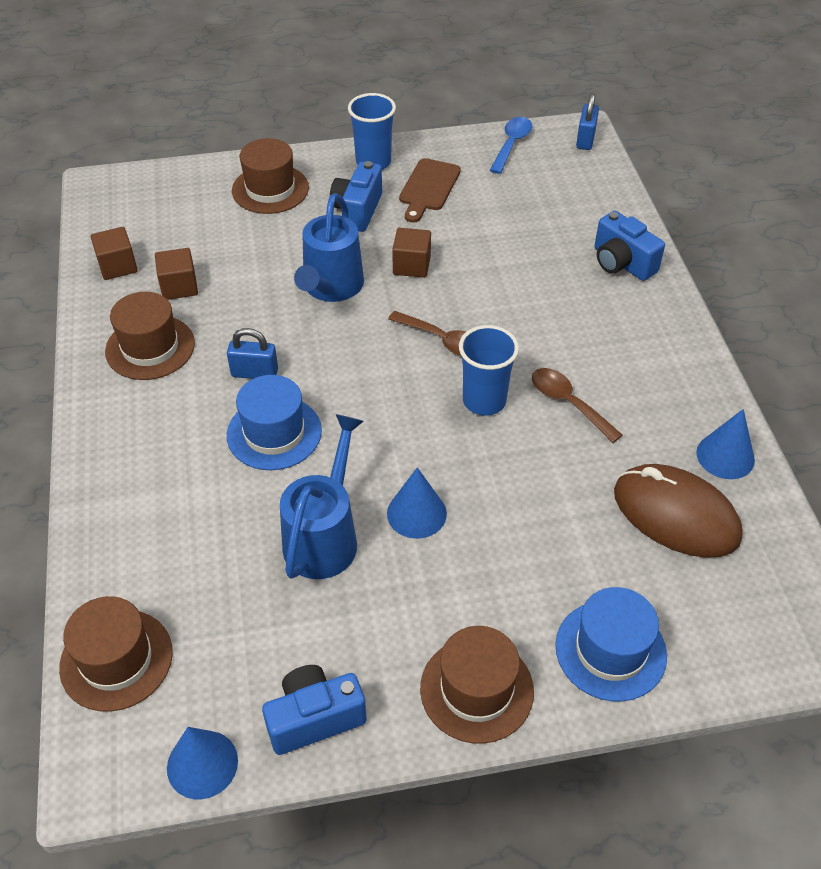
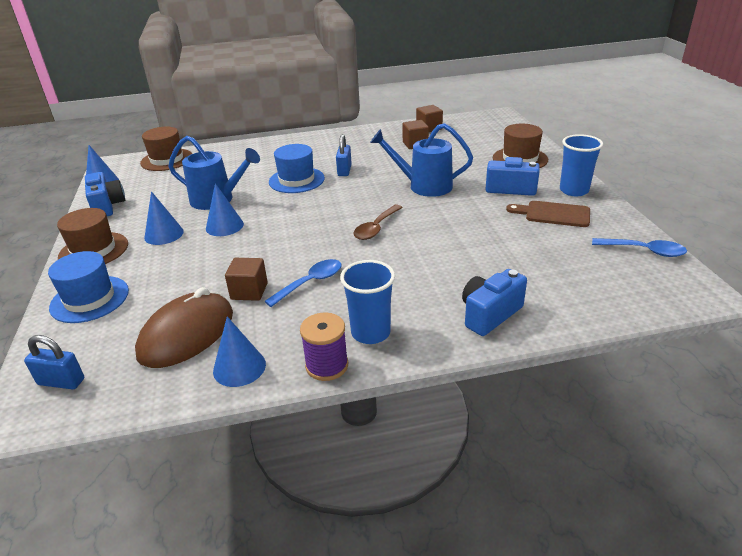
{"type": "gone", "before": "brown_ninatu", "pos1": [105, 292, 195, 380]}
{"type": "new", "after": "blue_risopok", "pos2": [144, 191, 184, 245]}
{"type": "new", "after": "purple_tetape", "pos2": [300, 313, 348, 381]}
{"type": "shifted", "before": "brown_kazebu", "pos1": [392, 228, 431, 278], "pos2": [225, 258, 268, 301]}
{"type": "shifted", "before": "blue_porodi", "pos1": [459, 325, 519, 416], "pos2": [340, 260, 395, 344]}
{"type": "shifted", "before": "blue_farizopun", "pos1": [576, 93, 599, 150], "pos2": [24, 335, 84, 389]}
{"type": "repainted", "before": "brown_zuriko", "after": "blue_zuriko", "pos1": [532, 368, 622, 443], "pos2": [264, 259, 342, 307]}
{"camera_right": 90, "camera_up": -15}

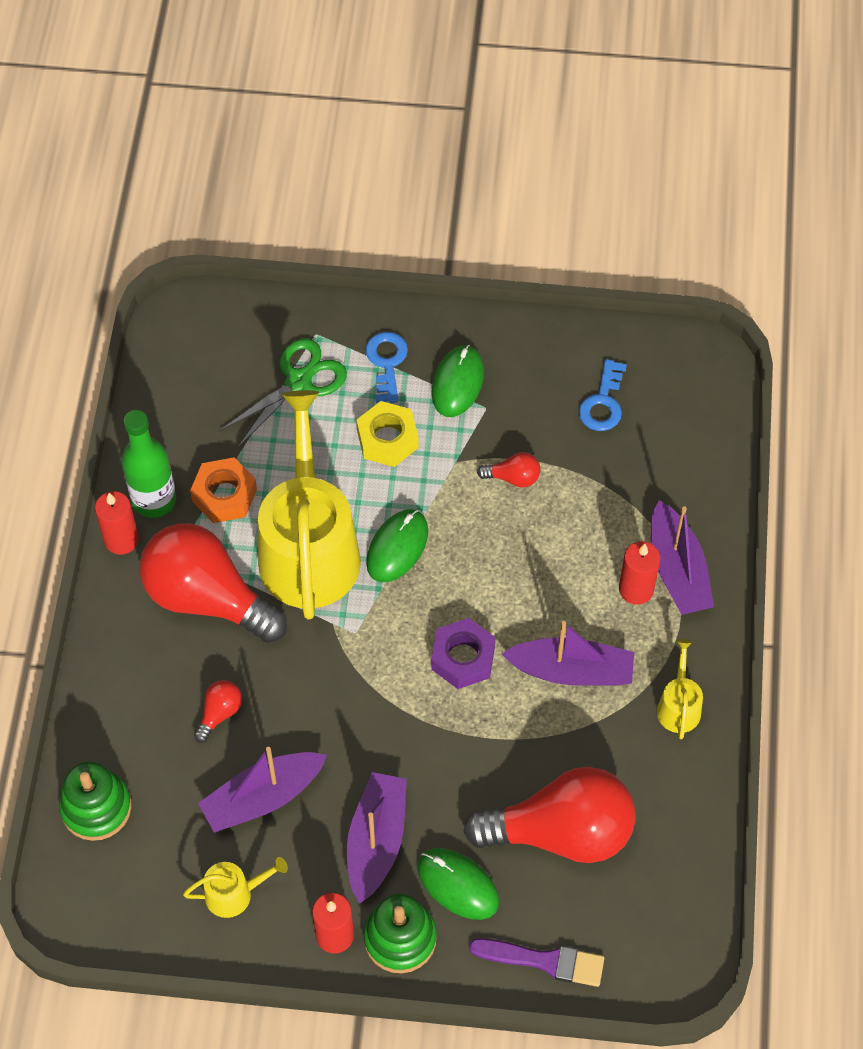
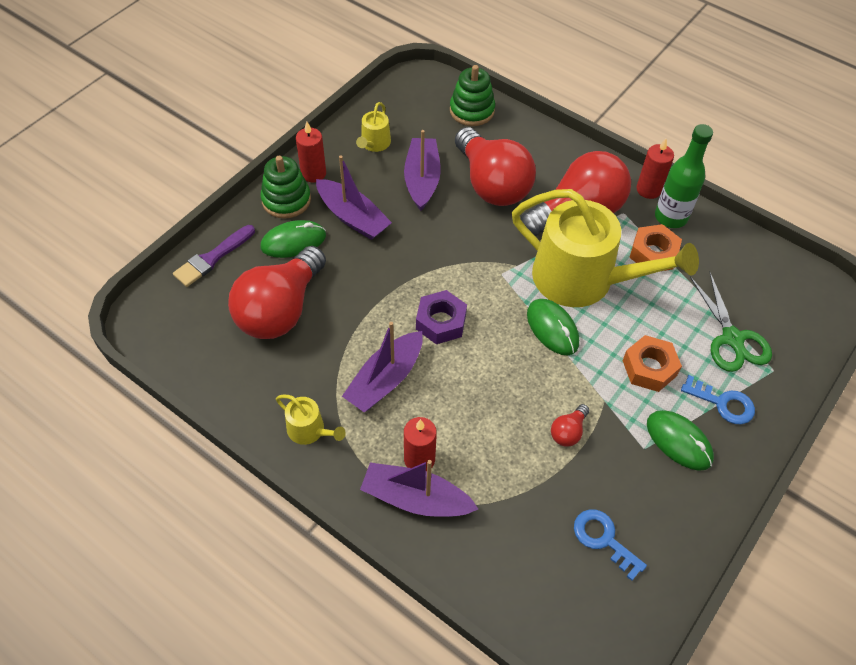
{"type": "repainted", "before": "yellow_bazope", "after": "orange_bazope", "pos1": [356, 401, 418, 467], "pos2": [622, 335, 682, 392]}
{"type": "scaled", "before": "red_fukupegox", "pos1": [194, 680, 242, 743], "pos2": [455, 127, 536, 206], "scale": 2.46}
{"camera_right": 120, "camera_up": -5}

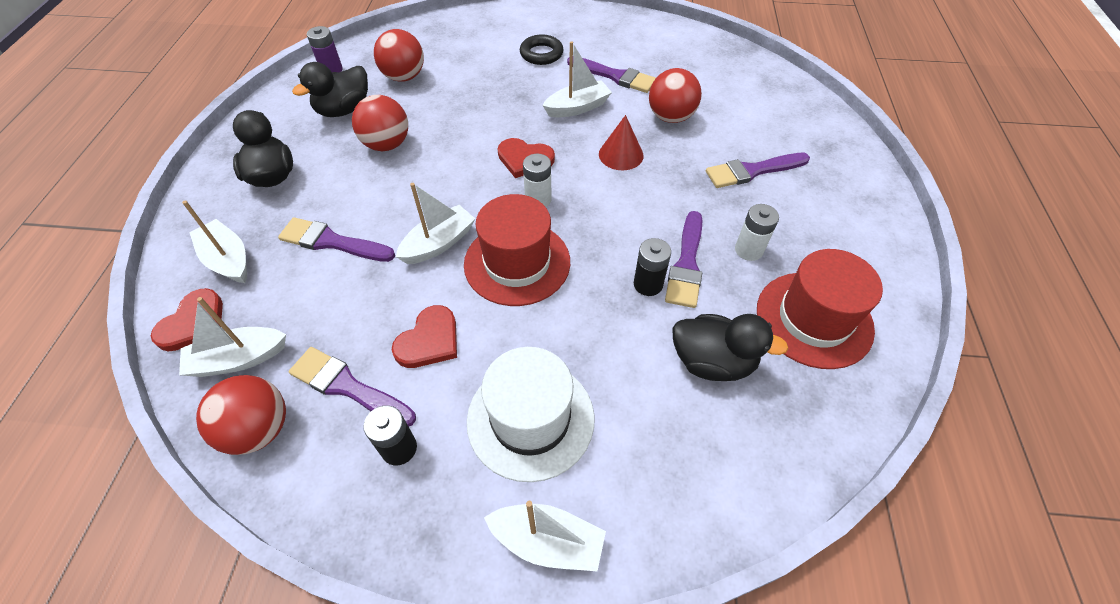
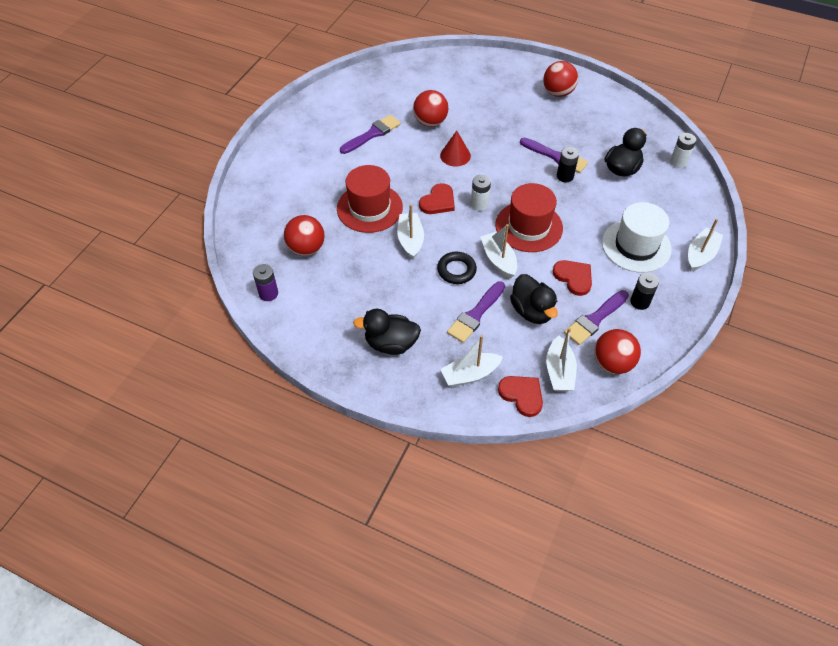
{"type": "gone", "before": "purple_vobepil", "pos1": [706, 153, 810, 188]}
{"type": "shifted", "before": "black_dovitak", "pos1": [292, 62, 368, 117], "pos2": [510, 274, 558, 324]}
{"type": "shifted", "before": "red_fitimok", "pos1": [352, 95, 408, 151], "pos2": [543, 61, 578, 97]}
{"type": "shifted", "before": "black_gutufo", "pos1": [520, 34, 563, 65], "pos2": [437, 252, 477, 284]}
{"type": "shifted", "before": "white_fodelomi", "pos1": [543, 41, 612, 117], "pos2": [397, 204, 424, 259]}
{"type": "shifted", "before": "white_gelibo", "pos1": [735, 204, 779, 261], "pos2": [670, 133, 696, 168]}
{"type": "shifted", "before": "red_ninatu", "pos1": [757, 249, 883, 369], "pos2": [337, 165, 403, 233]}
{"camera_right": -70, "camera_up": 0}

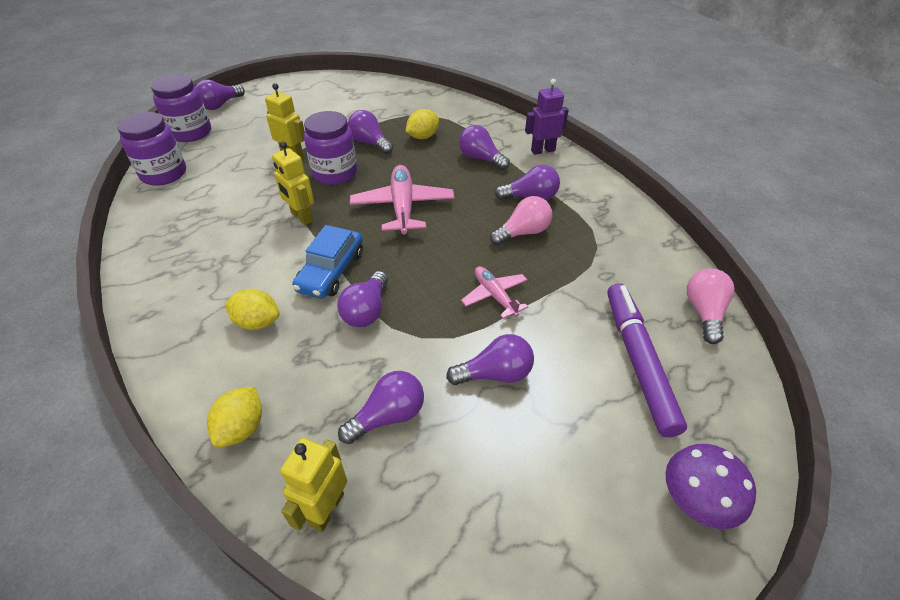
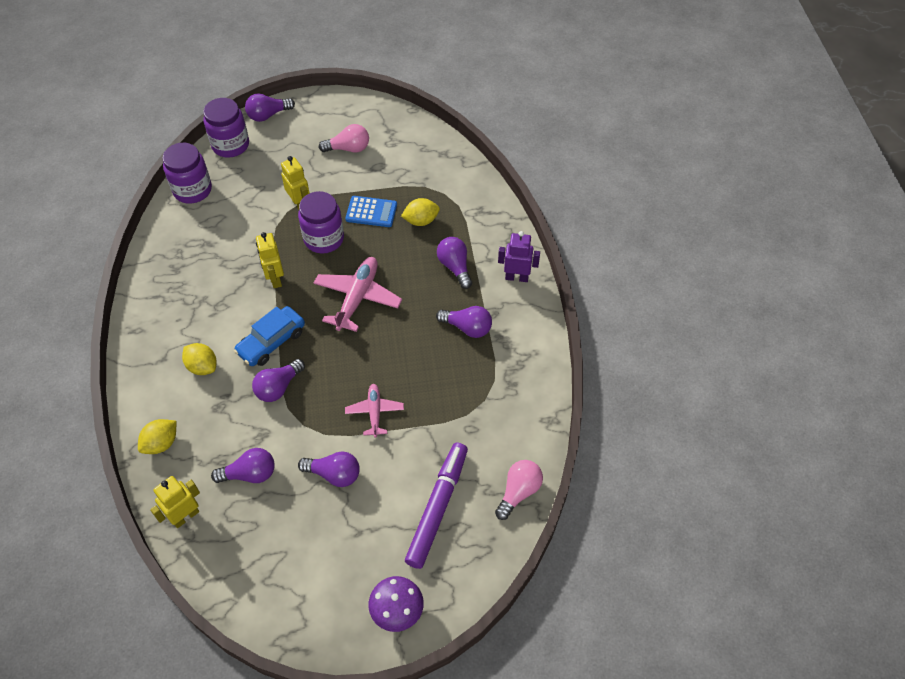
{"type": "shifted", "before": "pink_fukupegox", "pos1": [490, 196, 552, 246], "pos2": [319, 124, 369, 153]}
{"type": "swapped", "before": "purple_fukupegox", "after": "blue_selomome", "pos1": [348, 110, 393, 154], "pos2": [345, 196, 397, 227]}
{"camera_right": 25, "camera_up": 10}

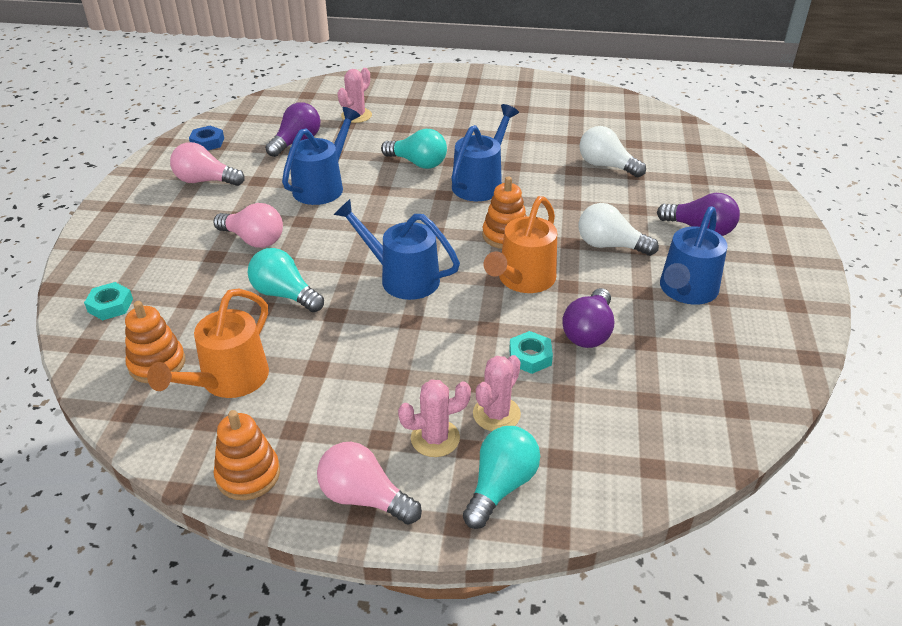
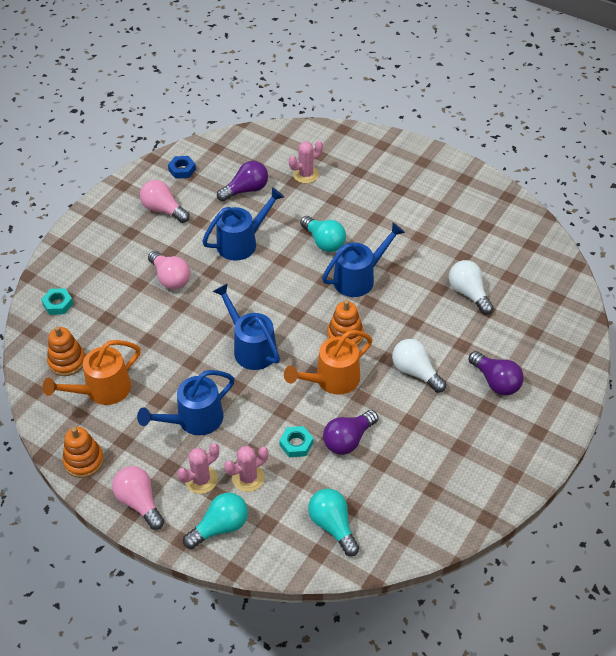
{"type": "shifted", "before": "turquoise_fukupegox", "pos1": [248, 248, 324, 312], "pos2": [308, 489, 359, 556]}
{"type": "shifted", "before": "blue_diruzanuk", "pos1": [660, 206, 728, 305], "pos2": [137, 370, 235, 435]}
{"type": "rotated", "before": "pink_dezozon", "pos1": [398, 380, 471, 457], "pos2": [177, 443, 219, 494], "turn": -45}
{"camera_right": 25, "camera_up": 10}

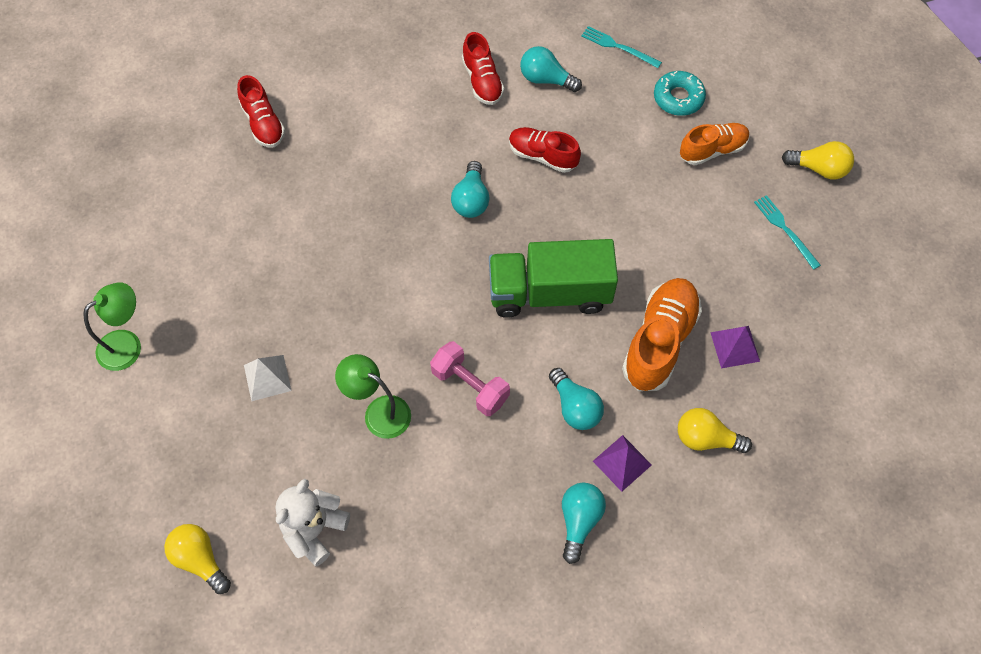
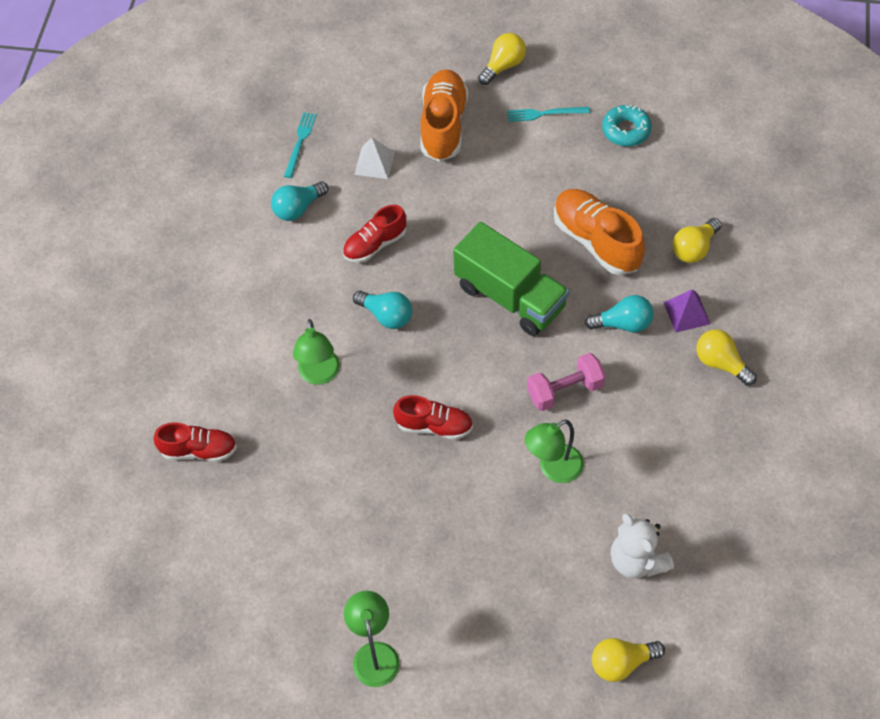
{"type": "gone", "before": "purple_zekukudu", "pos1": [710, 326, 760, 368]}
{"type": "new", "after": "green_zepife", "pos2": [293, 319, 340, 385]}
{"type": "shifted", "before": "white_zekukudu", "pos1": [244, 355, 292, 401], "pos2": [354, 137, 395, 179]}
{"type": "shifted", "before": "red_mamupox", "pos1": [462, 32, 504, 105], "pos2": [393, 395, 473, 440]}
{"type": "shifted", "before": "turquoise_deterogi", "pos1": [654, 71, 706, 116], "pos2": [602, 105, 652, 146]}
{"type": "repainted", "before": "turquoise_fukupegox", "after": "yellow_fukupegox", "pos1": [562, 483, 606, 564], "pos2": [696, 329, 757, 386]}
{"type": "rotated", "before": "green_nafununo", "pos1": [489, 239, 618, 318], "pos2": [453, 222, 569, 336], "turn": -75}
{"type": "rotated", "before": "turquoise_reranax", "pos1": [581, 26, 662, 68], "pos2": [284, 112, 317, 178], "turn": 135}
{"type": "scaled", "before": "orange_mamupox", "pos1": [680, 123, 750, 165], "pos2": [420, 69, 468, 162], "scale": 1.57}
{"camera_right": -60, "camera_up": -5}

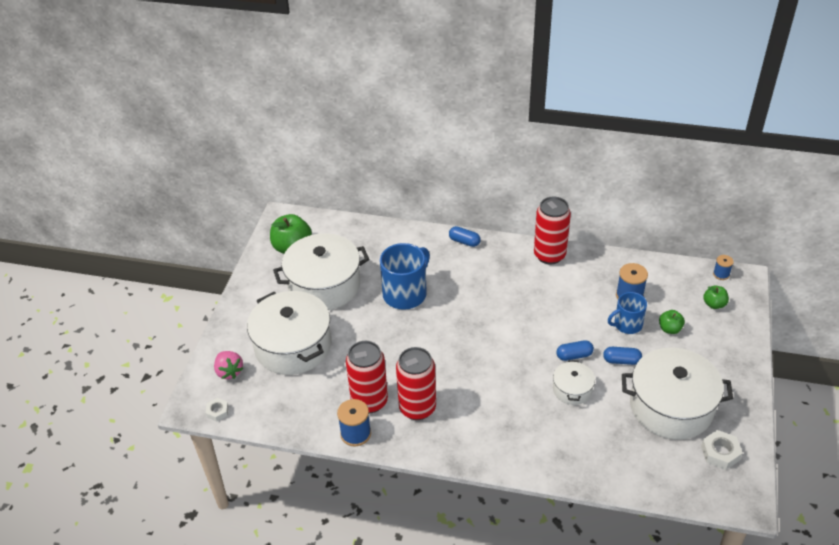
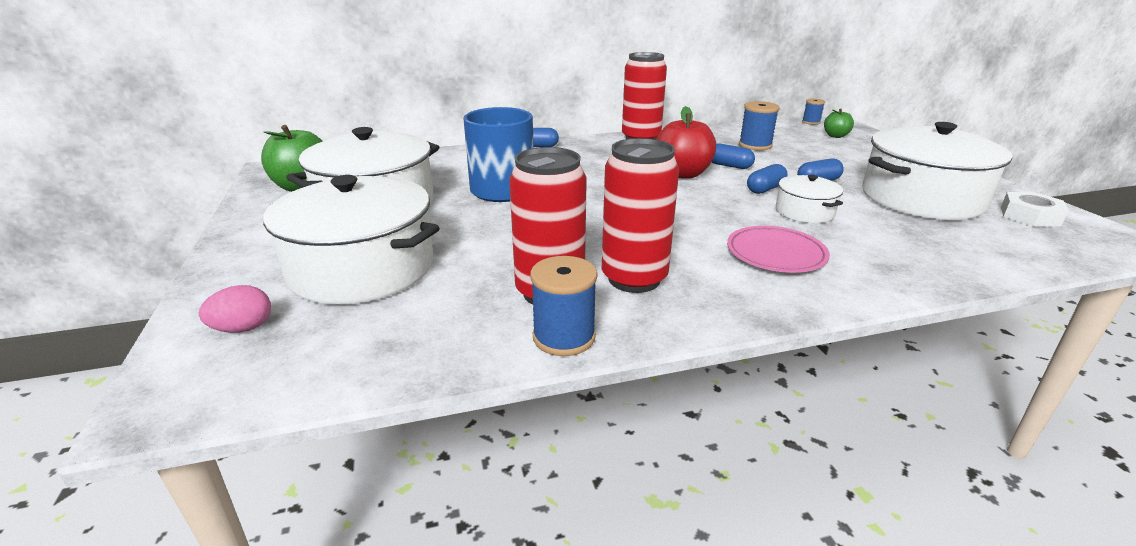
{"type": "gone", "before": "white_bazope", "pos1": [206, 398, 229, 422]}
{"type": "gone", "before": "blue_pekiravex", "pos1": [608, 292, 647, 334]}
{"type": "gone", "before": "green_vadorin", "pos1": [659, 310, 685, 334]}
{"type": "new", "after": "red_vadorin", "pos2": [656, 106, 716, 179]}
{"type": "new", "after": "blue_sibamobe", "pos2": [712, 144, 755, 169]}
{"type": "new", "after": "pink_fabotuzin", "pos2": [727, 226, 830, 273]}
{"type": "swapped", "before": "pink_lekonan", "after": "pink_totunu", "pos1": [214, 351, 243, 379], "pos2": [199, 285, 271, 333]}
{"camera_right": -30, "camera_up": -15}

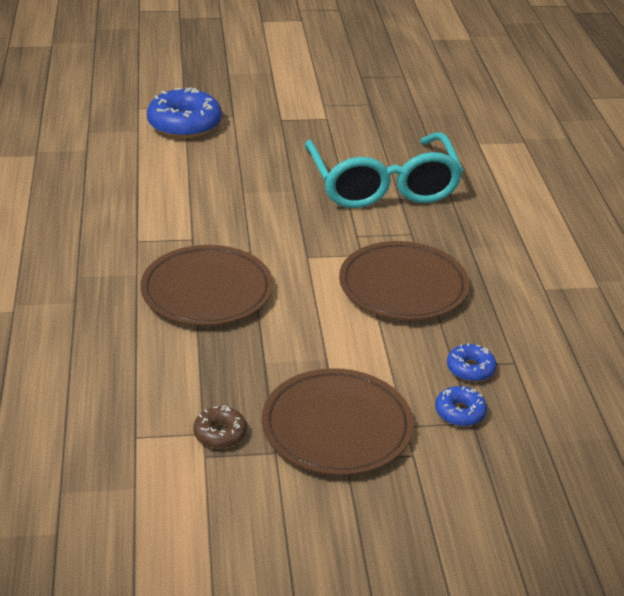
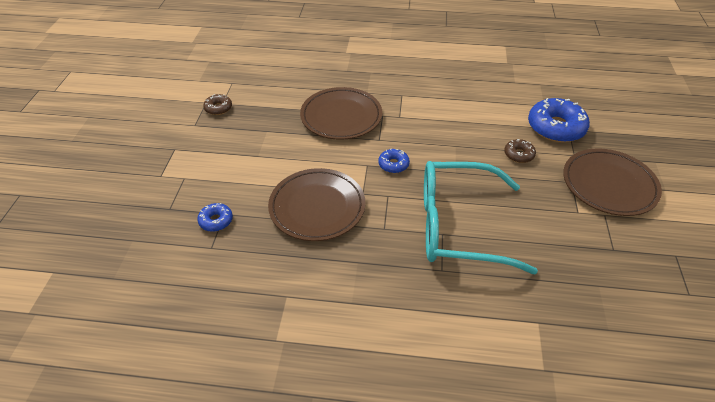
{"type": "new", "after": "brown_deterogi", "pos2": [504, 139, 536, 163]}
{"type": "shifted", "before": "brown_fabotuzin", "pos1": [262, 368, 414, 476], "pos2": [563, 148, 662, 216]}
{"type": "shifted", "before": "blue_deterogi", "pos1": [435, 386, 487, 426], "pos2": [378, 148, 410, 173]}
{"camera_right": 105, "camera_up": 10}

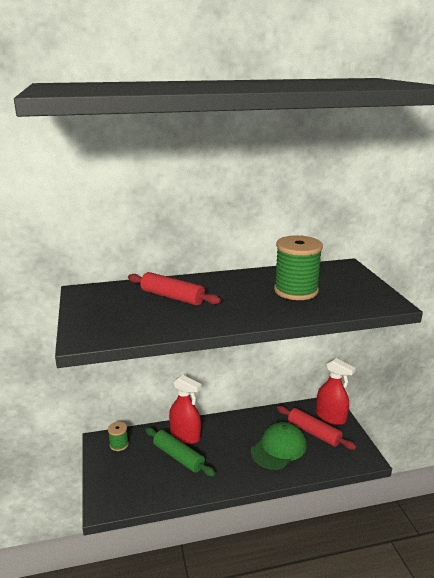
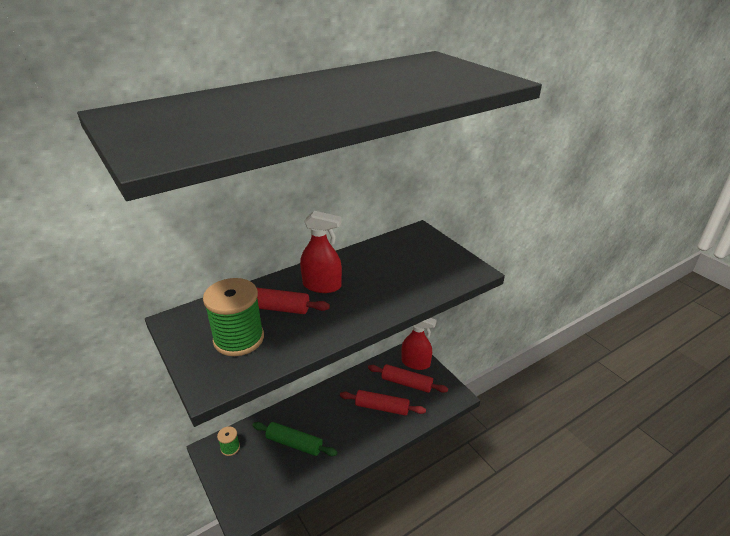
{"type": "shifted", "before": "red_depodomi", "pos1": [169, 374, 202, 444], "pos2": [300, 211, 342, 293]}
{"type": "shifted", "before": "green_tetape", "pos1": [274, 235, 323, 300], "pos2": [203, 278, 264, 356]}
{"type": "swapped", "before": "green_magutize", "after": "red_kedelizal", "pos1": [251, 422, 307, 470], "pos2": [340, 390, 426, 416]}
{"camera_right": -20, "camera_up": 10}

